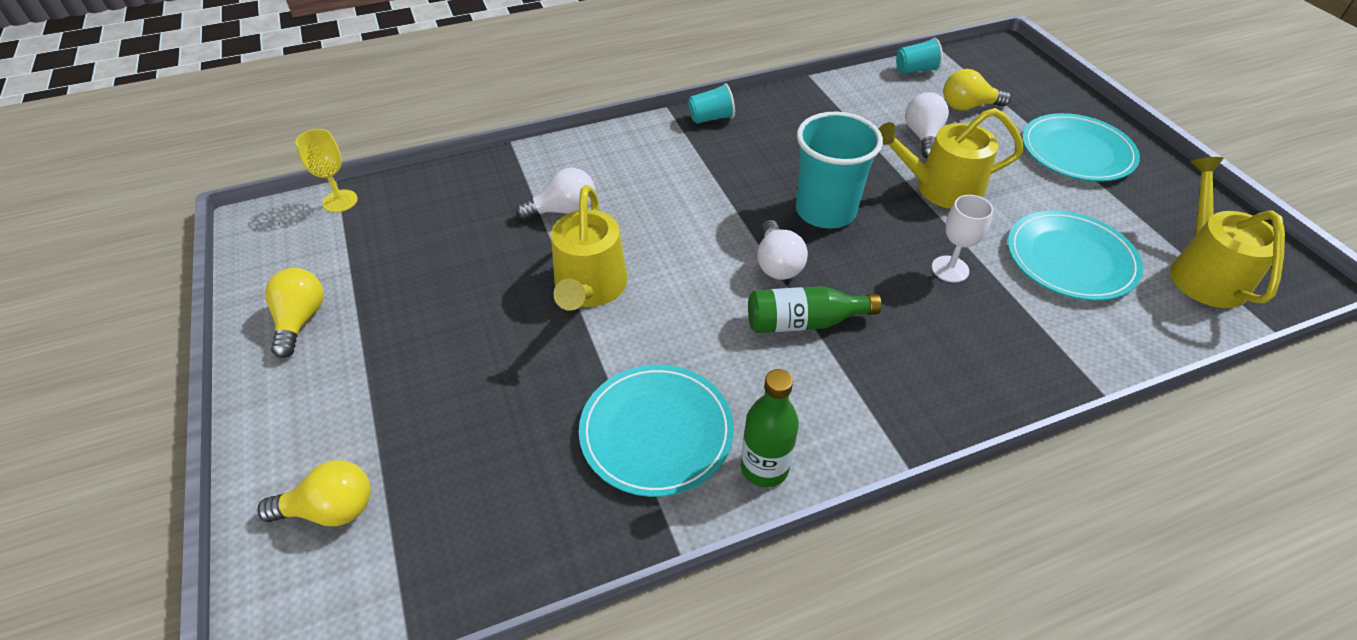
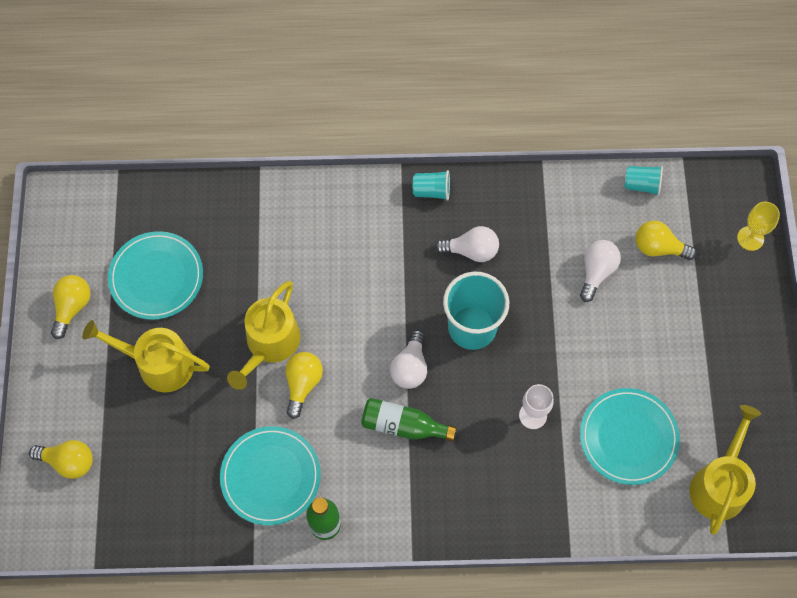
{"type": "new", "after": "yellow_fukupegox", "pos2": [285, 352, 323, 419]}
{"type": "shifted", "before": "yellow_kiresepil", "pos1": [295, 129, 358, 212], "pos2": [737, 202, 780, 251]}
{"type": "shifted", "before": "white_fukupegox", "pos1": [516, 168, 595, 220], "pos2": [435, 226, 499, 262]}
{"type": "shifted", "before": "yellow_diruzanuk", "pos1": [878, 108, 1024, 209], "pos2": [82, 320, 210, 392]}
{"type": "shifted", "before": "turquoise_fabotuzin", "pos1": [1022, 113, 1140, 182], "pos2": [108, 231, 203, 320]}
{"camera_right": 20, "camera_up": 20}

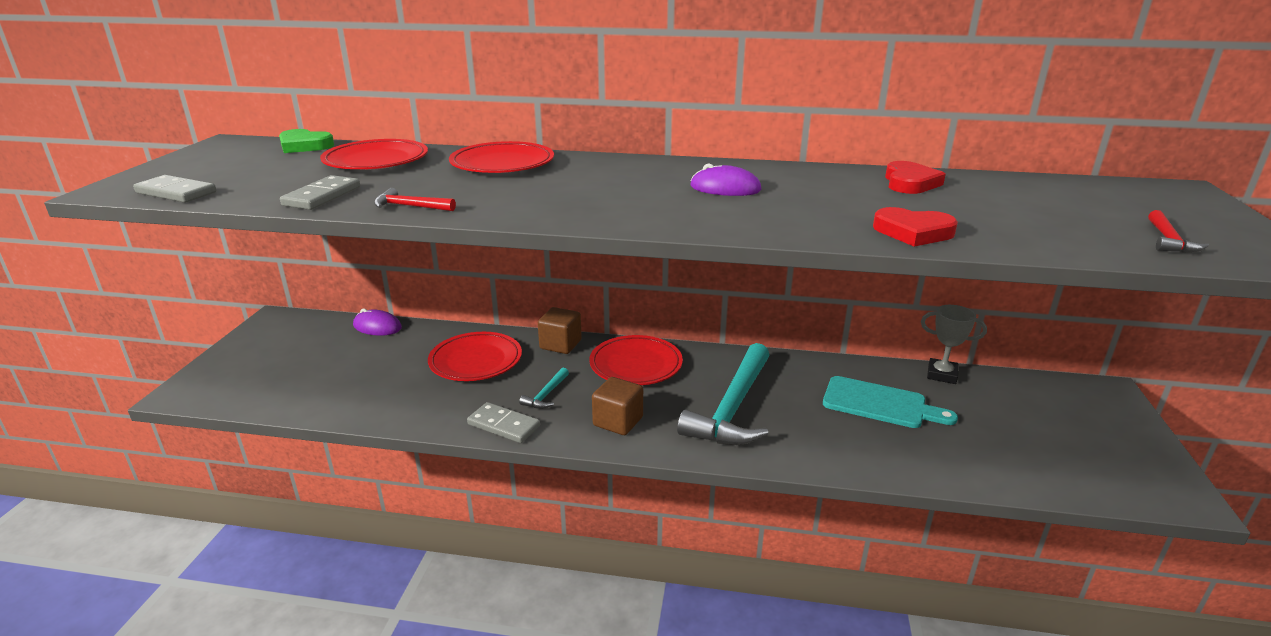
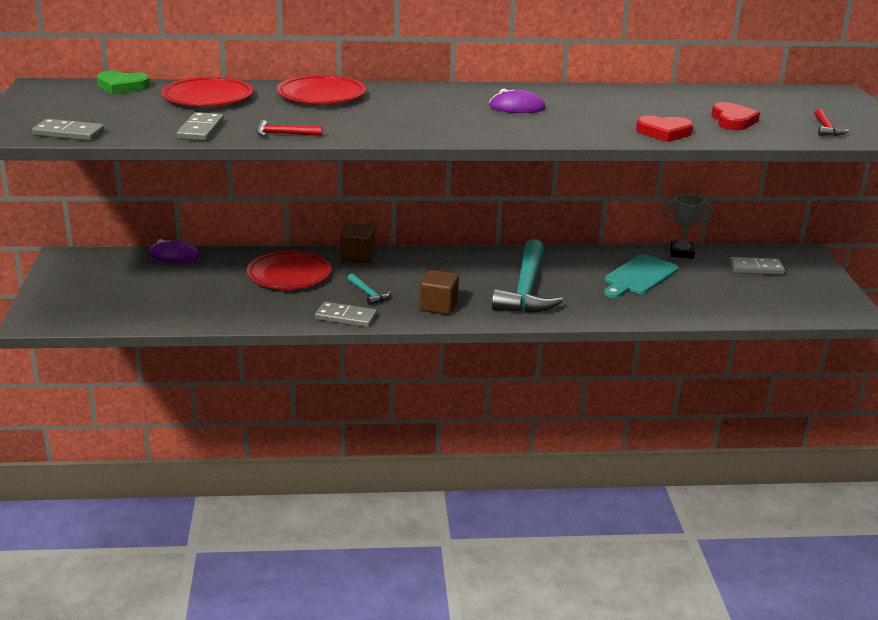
{"type": "gone", "before": "red_fabotuzin", "pos1": [589, 335, 683, 385]}
{"type": "new", "after": "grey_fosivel", "pos2": [728, 257, 785, 275]}
{"type": "shifted", "before": "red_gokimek", "pos1": [885, 161, 946, 194], "pos2": [711, 102, 760, 130]}
{"type": "rotated", "before": "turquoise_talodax", "pos1": [519, 368, 569, 409], "pos2": [347, 273, 390, 305], "turn": -45}
{"type": "rotated", "before": "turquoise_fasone", "pos1": [823, 376, 958, 428], "pos2": [604, 254, 679, 298], "turn": 120}
{"camera_right": -15, "camera_up": 0}

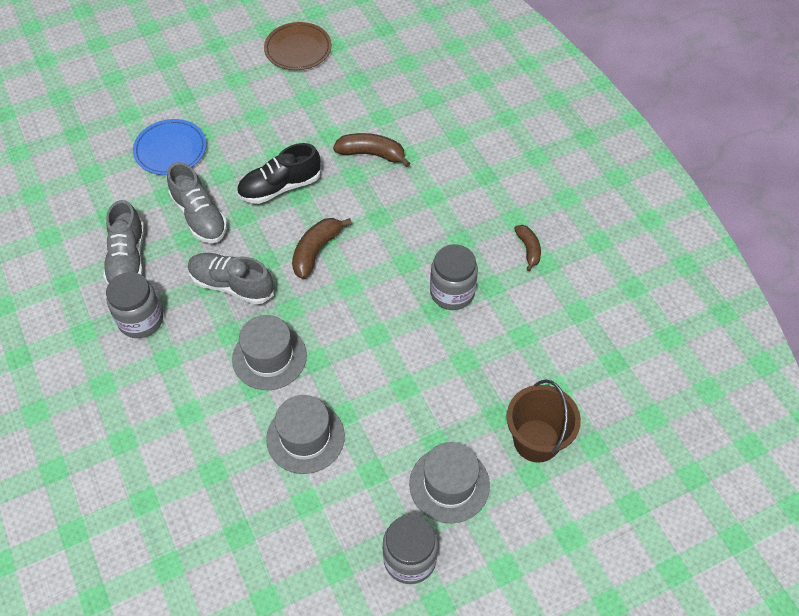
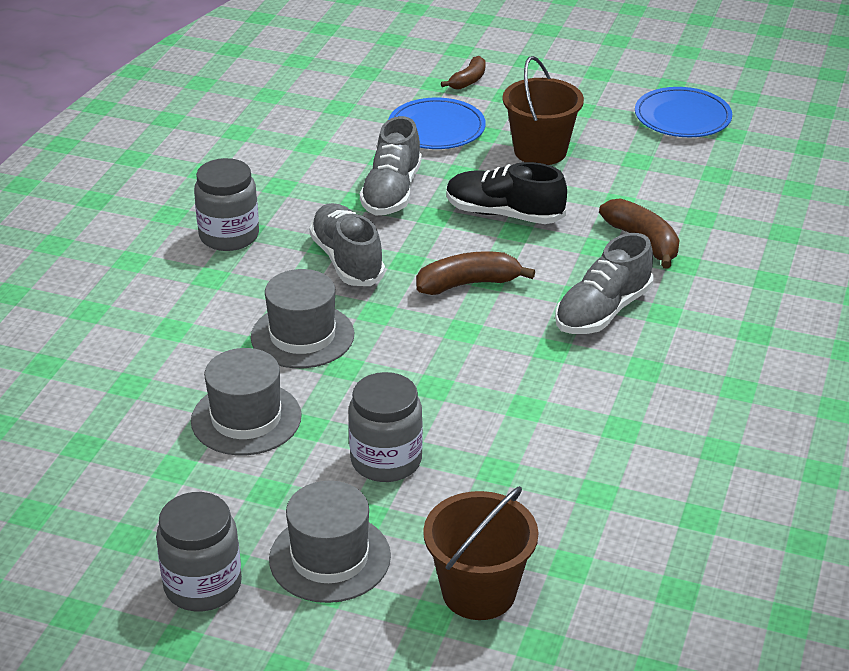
{"type": "new", "after": "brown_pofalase", "pos2": [503, 56, 584, 165]}
{"type": "shifted", "before": "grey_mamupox", "pos1": [103, 200, 144, 285], "pos2": [555, 233, 653, 334]}
{"type": "shifted", "before": "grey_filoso", "pos1": [430, 244, 478, 310], "pos2": [349, 372, 423, 482]}
{"type": "shifted", "before": "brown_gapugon", "pos1": [514, 225, 541, 271], "pos2": [441, 56, 486, 90]}
{"type": "repainted", "before": "brown_fabotuzin", "after": "blue_fabotuzin", "pos1": [264, 22, 332, 70], "pos2": [635, 87, 732, 137]}
{"camera_right": 45, "camera_up": -20}

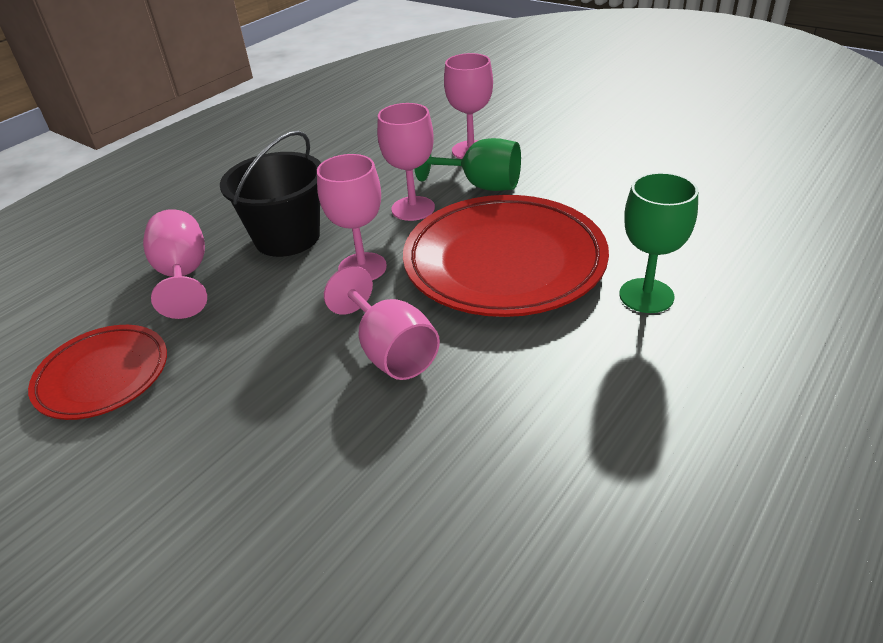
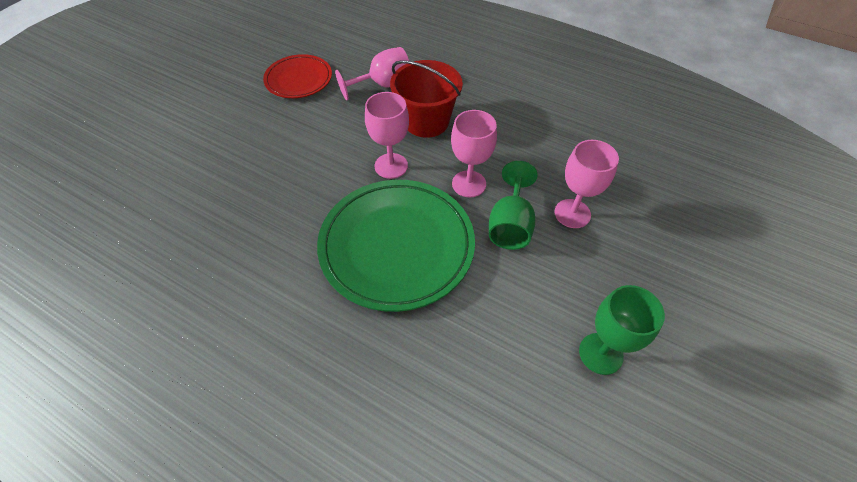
{"type": "gone", "before": "pink_kiresepil", "pos1": [324, 266, 440, 380]}
{"type": "shifted", "before": "green_kiresepil", "pos1": [619, 172, 698, 313], "pos2": [579, 285, 665, 375]}
{"type": "repainted", "before": "black_pofalase", "after": "red_pofalase", "pos1": [220, 131, 321, 257], "pos2": [390, 60, 463, 138]}
{"type": "repainted", "before": "red_fabotuzin", "after": "green_fabotuzin", "pos1": [403, 195, 609, 317], "pos2": [317, 180, 475, 312]}
{"camera_right": 80, "camera_up": 15}

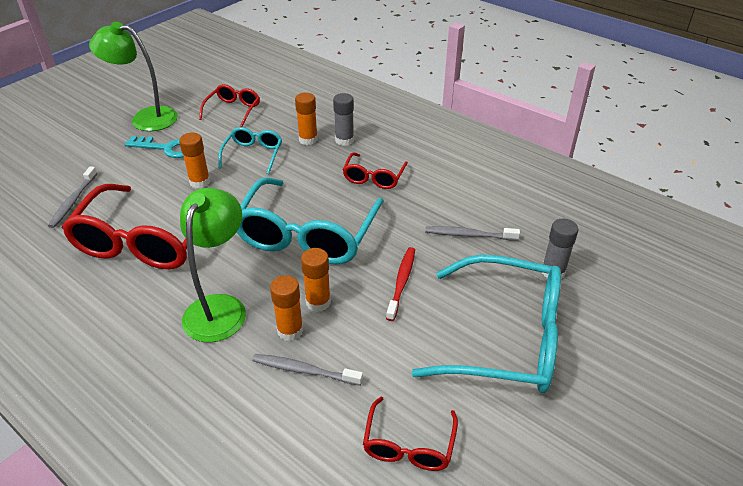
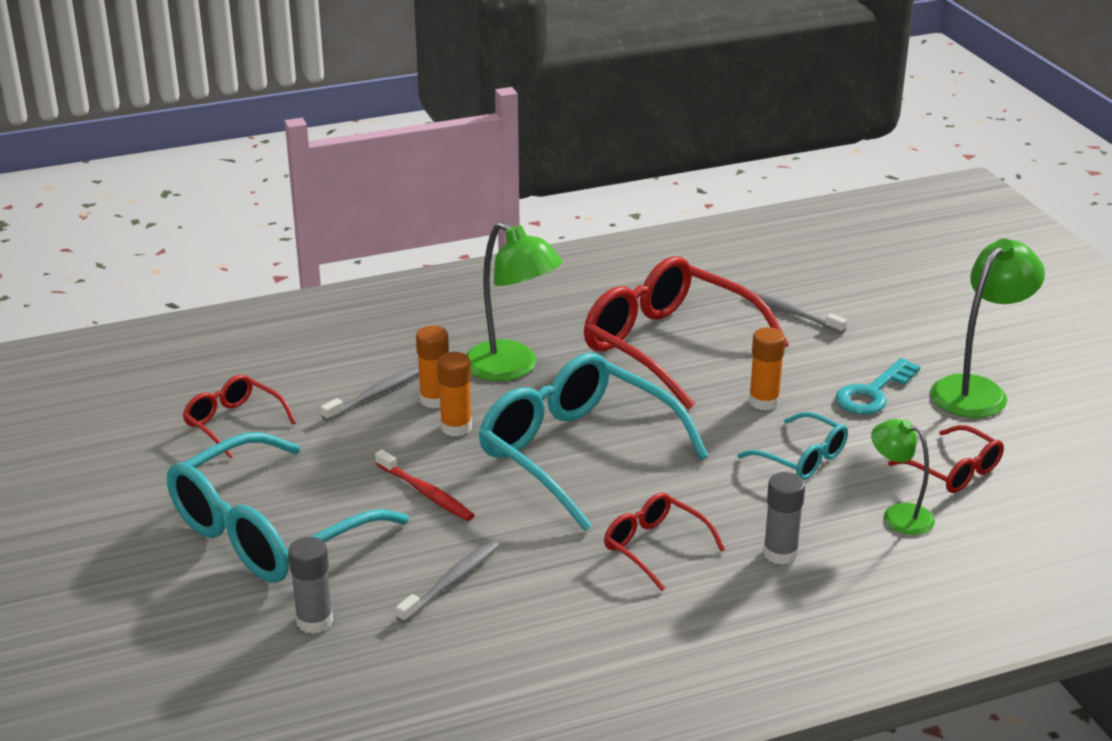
{"type": "gone", "before": "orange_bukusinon", "pos1": [295, 93, 318, 145]}
{"type": "new", "after": "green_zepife", "pos2": [871, 419, 935, 535]}
{"camera_right": 120, "camera_up": -10}

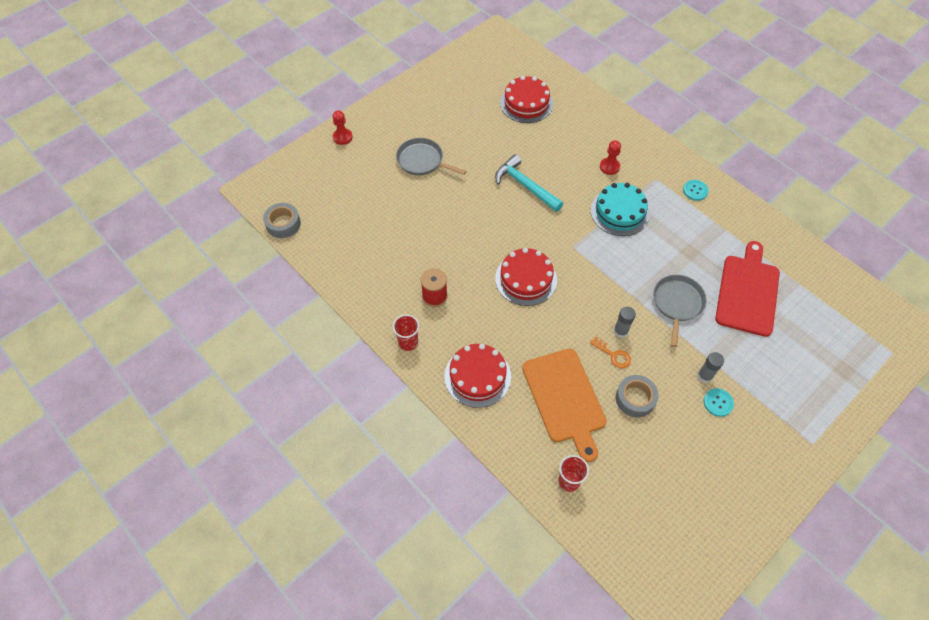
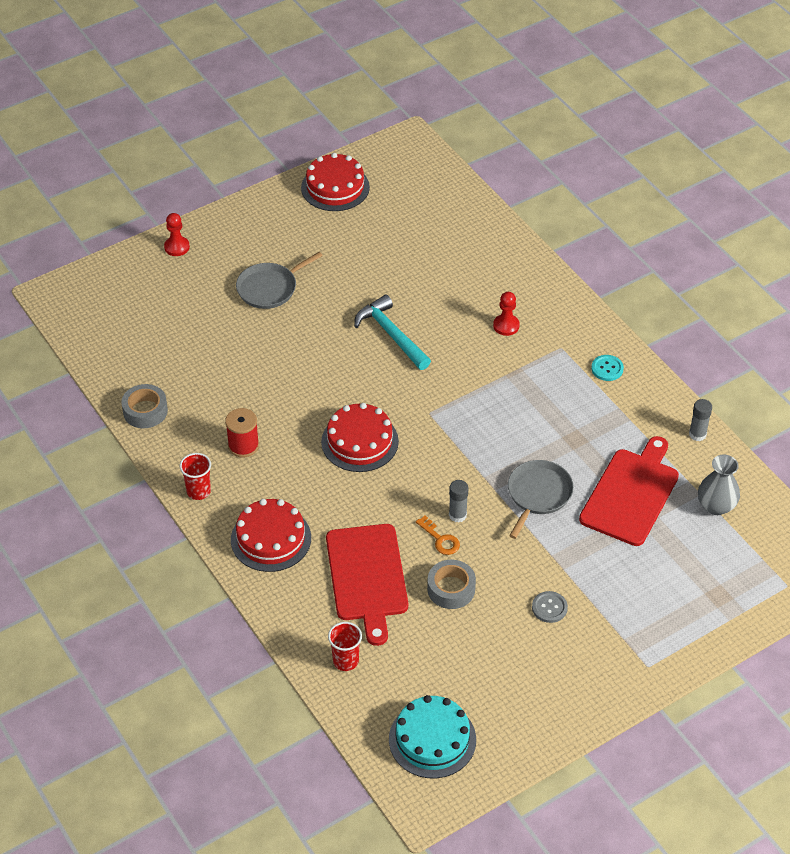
{"type": "new", "after": "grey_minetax", "pos2": [698, 455, 740, 515]}
{"type": "shifted", "before": "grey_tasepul", "pos1": [263, 203, 301, 238], "pos2": [121, 384, 168, 428]}
{"type": "shifted", "before": "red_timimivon", "pos1": [500, 76, 553, 123], "pos2": [301, 153, 370, 211]}
{"type": "shifted", "before": "turquoise_timimivon", "pos1": [591, 183, 650, 236], "pos2": [389, 695, 476, 778]}
{"type": "shifted", "before": "grey_bukusinon", "pos1": [697, 352, 724, 383], "pos2": [689, 399, 712, 441]}
{"type": "repainted", "before": "orange_fasone", "after": "red_fasone", "pos1": [522, 349, 607, 462], "pos2": [326, 524, 408, 646]}
{"type": "repainted", "before": "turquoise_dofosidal", "after": "grey_dofosidal", "pos1": [704, 388, 734, 417], "pos2": [532, 591, 568, 623]}
{"type": "rotated", "before": "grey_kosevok", "pos1": [396, 138, 466, 175], "pos2": [236, 252, 323, 309], "turn": -75}
{"camera_right": 10, "camera_up": -10}

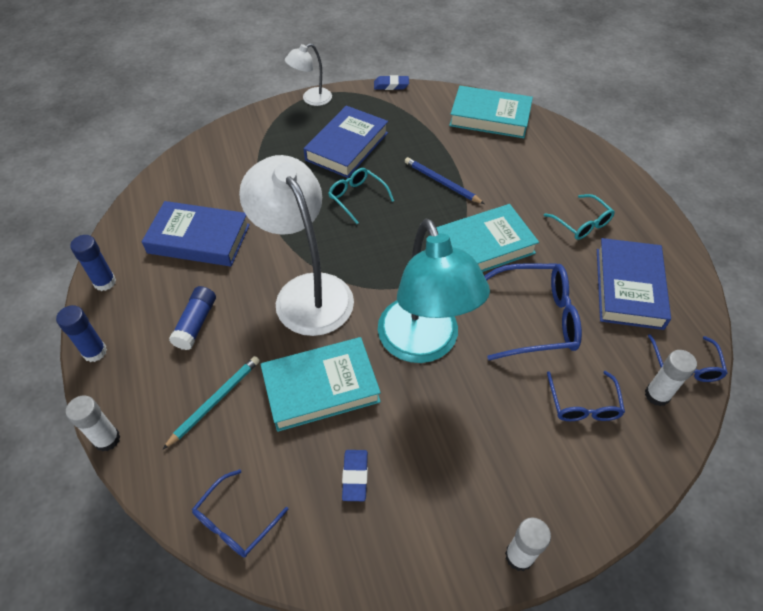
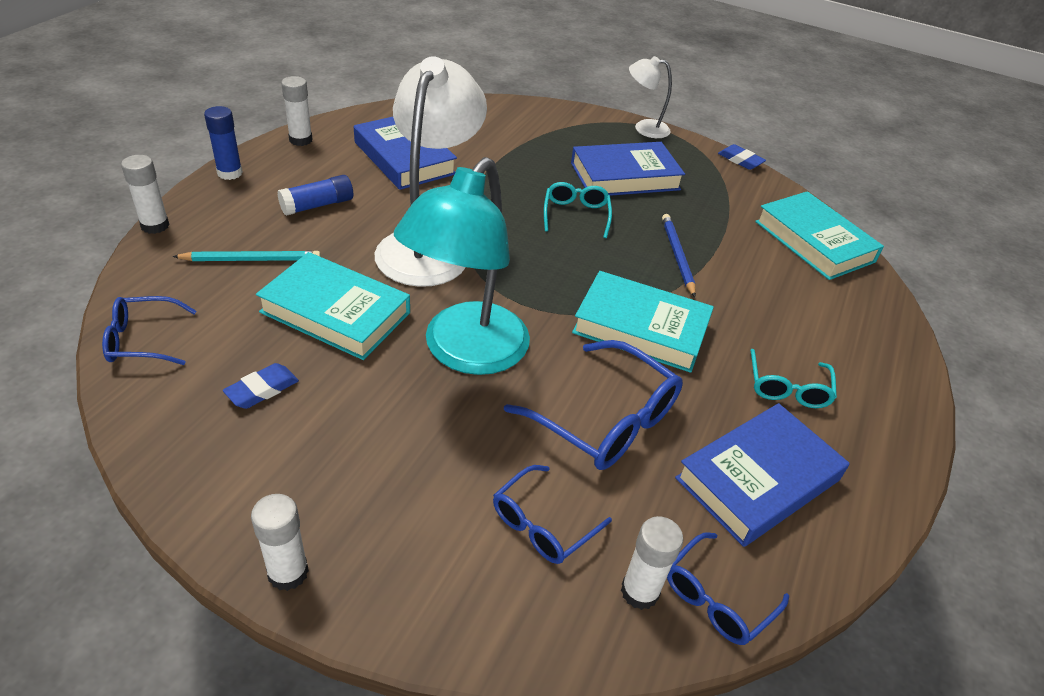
{"type": "repainted", "before": "blue_bukusinon", "after": "white_bukusinon", "pos1": [70, 235, 116, 291], "pos2": [281, 76, 312, 146]}
{"camera_right": 40, "camera_up": -10}

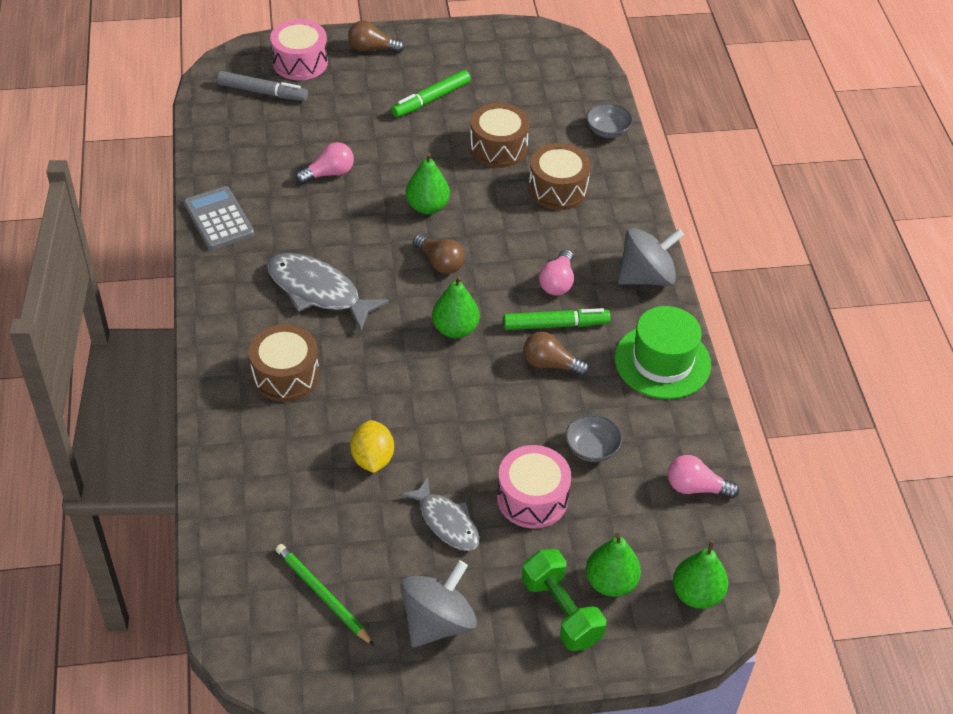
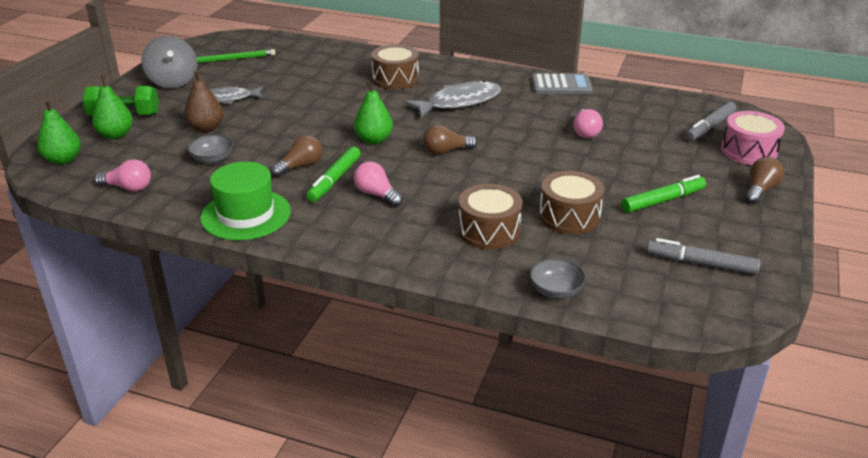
{"type": "gone", "before": "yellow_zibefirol", "pos1": [350, 420, 394, 473]}
{"type": "gone", "before": "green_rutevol", "pos1": [406, 153, 450, 214]}
{"type": "gone", "before": "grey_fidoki", "pos1": [618, 228, 684, 286]}
{"type": "new", "after": "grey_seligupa", "pos2": [647, 238, 760, 275]}
{"type": "swapped", "before": "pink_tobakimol", "after": "brown_rutevol", "pos1": [497, 445, 572, 528], "pos2": [184, 71, 224, 132]}
{"type": "rotated", "before": "green_seligupa", "pos1": [391, 70, 470, 117], "pos2": [621, 175, 706, 213], "turn": 75}
{"type": "rotated", "before": "pink_fukupegox", "pos1": [668, 455, 739, 498], "pos2": [95, 159, 151, 192], "turn": 60}
{"camera_right": 120, "camera_up": -15}

